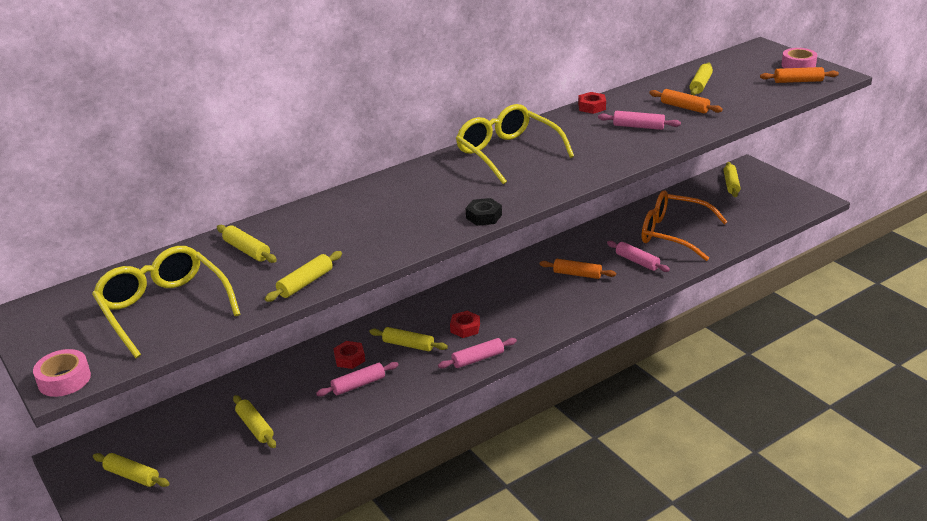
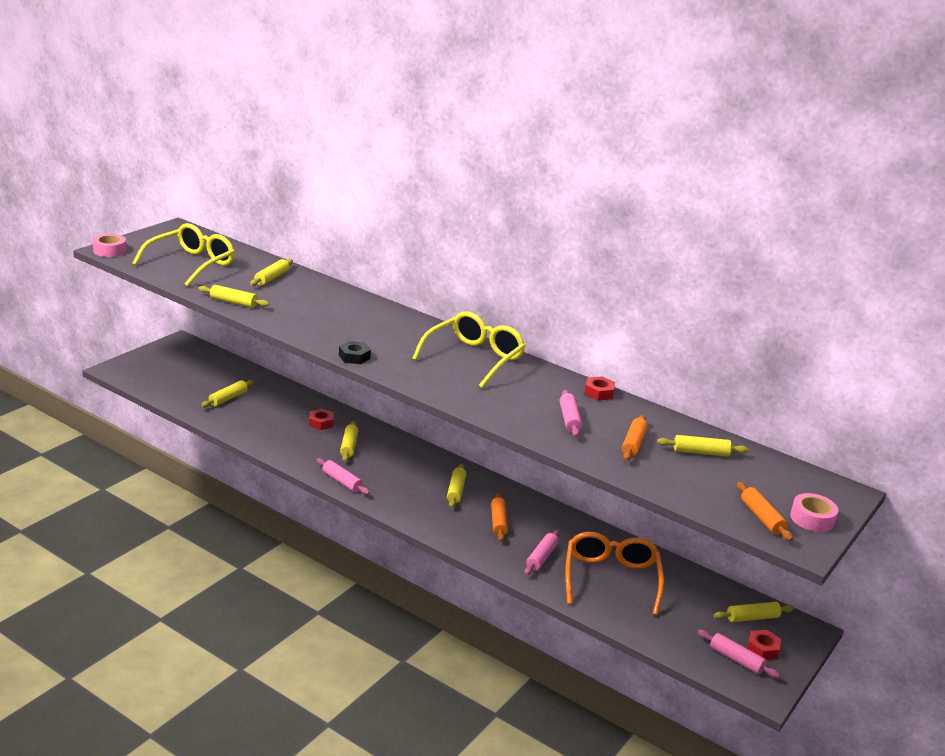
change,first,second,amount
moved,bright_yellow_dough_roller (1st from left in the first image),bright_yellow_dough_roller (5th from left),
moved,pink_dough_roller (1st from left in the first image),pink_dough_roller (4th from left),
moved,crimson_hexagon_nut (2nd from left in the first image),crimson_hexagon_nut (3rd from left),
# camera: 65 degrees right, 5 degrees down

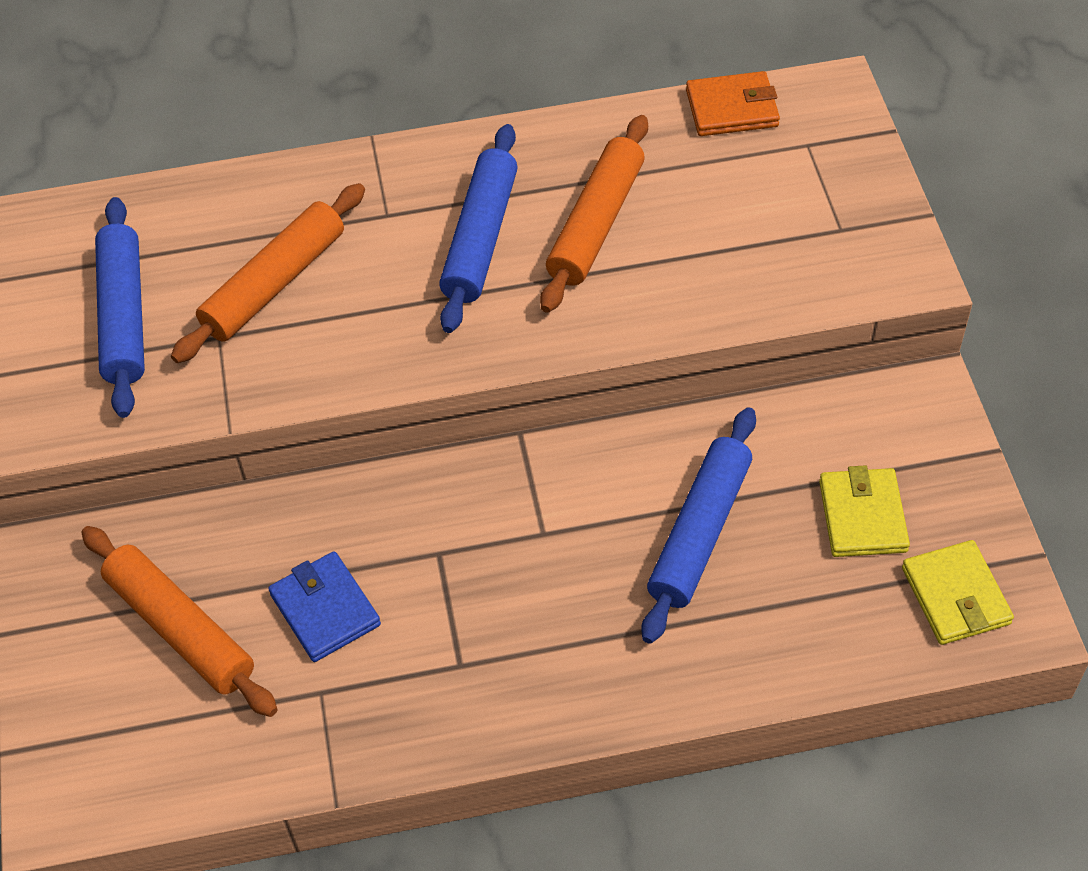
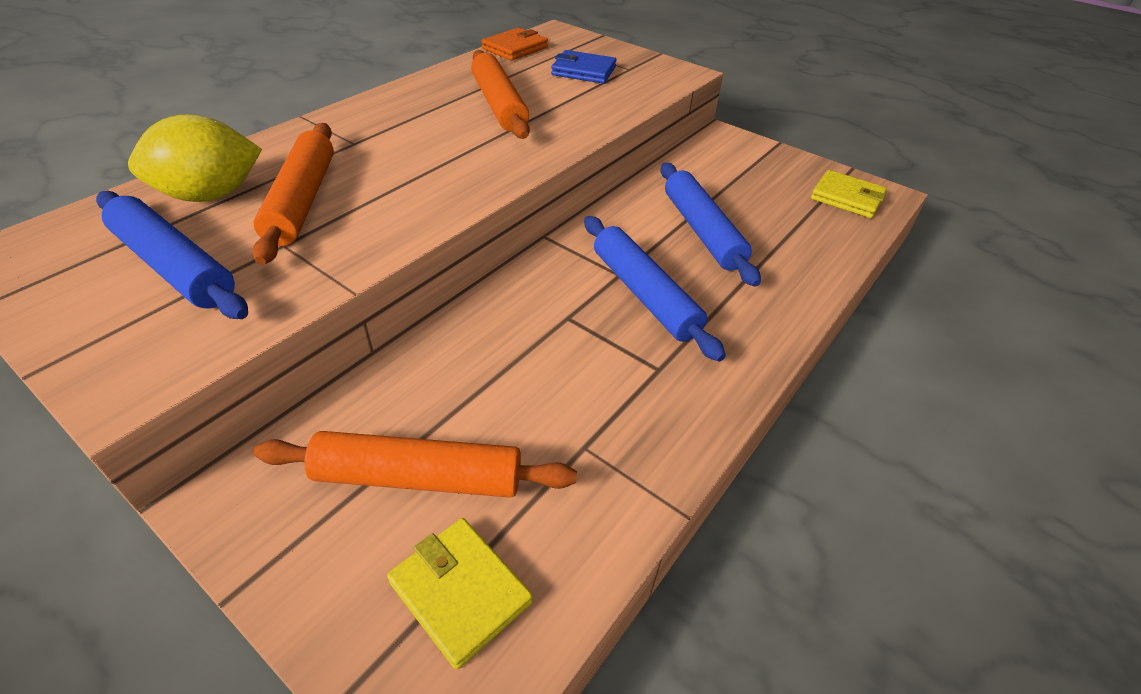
change,first,second,amount
moved,blue_wallet,,
moved,blue_dough_roller (2nd from left),,
moved,bright_yellow_wallet (1st from left),,
added,,bright_yellow_toy_lemon,
# camera: 45 degrees left, 10 degrees down

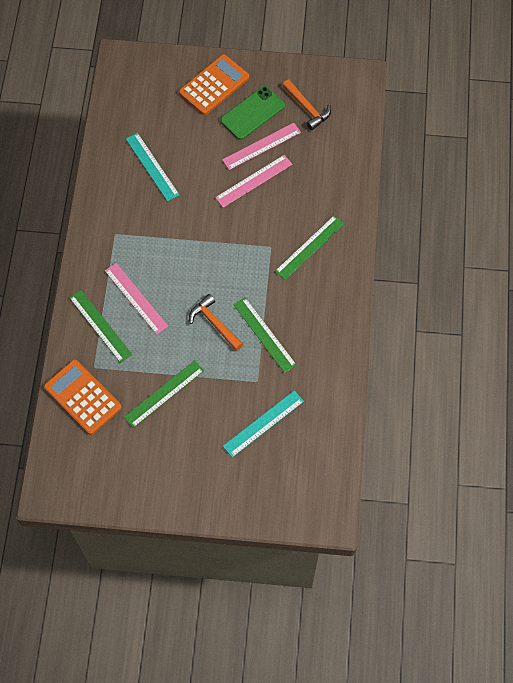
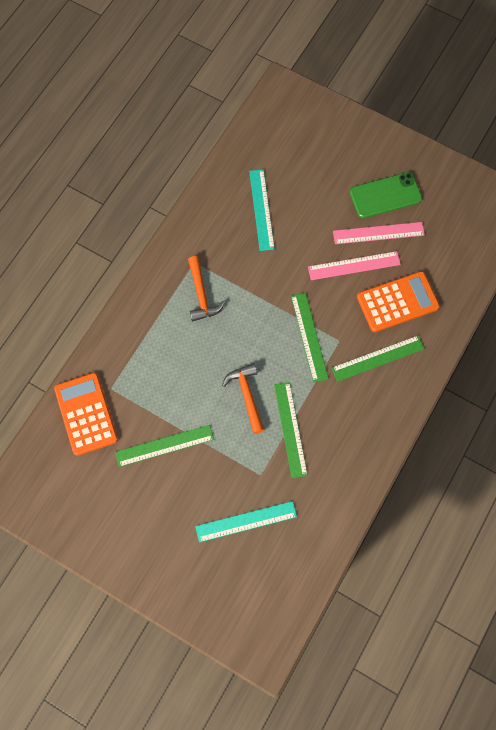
change,first,second,amount
moved,green_measuring_stick (1st from left in the first image),green_measuring_stick (3rd from left),
removed,pink_measuring_stick (1st from left),,
moved,orange-coloured_pocket_calculator (2nd from left),,
moved,orange-coloured_hammer (2nd from left in the first image),orange-coloured_hammer (1st from left),
# camera: 25 degrees right, 5 degrees up

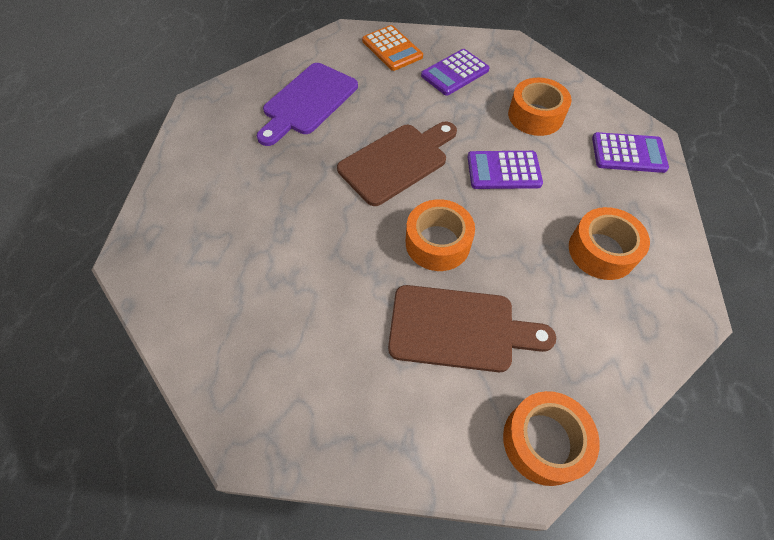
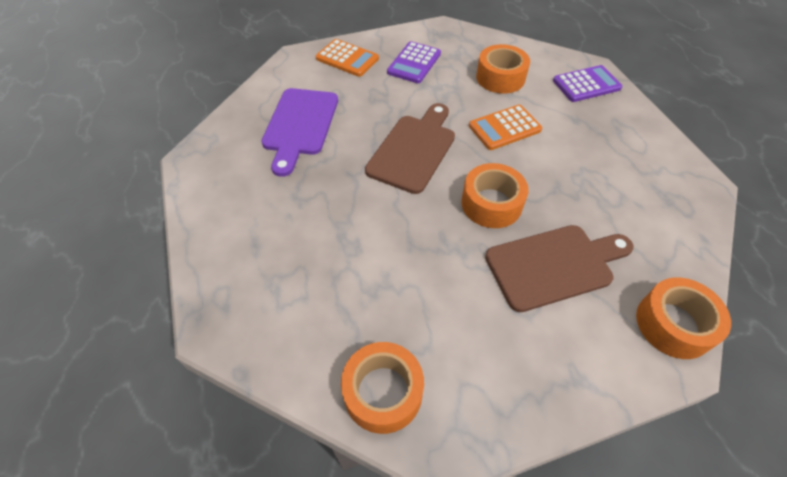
change,first,second,amount
recoloured,purple_pocket_calculator (2nd from left),orange-coloured_pocket_calculator (2nd from left),
moved,orange-coloured_tape (4th from left in the first image),orange-coloured_tape (1st from left),
# camera: 25 degrees left, 5 degrees down

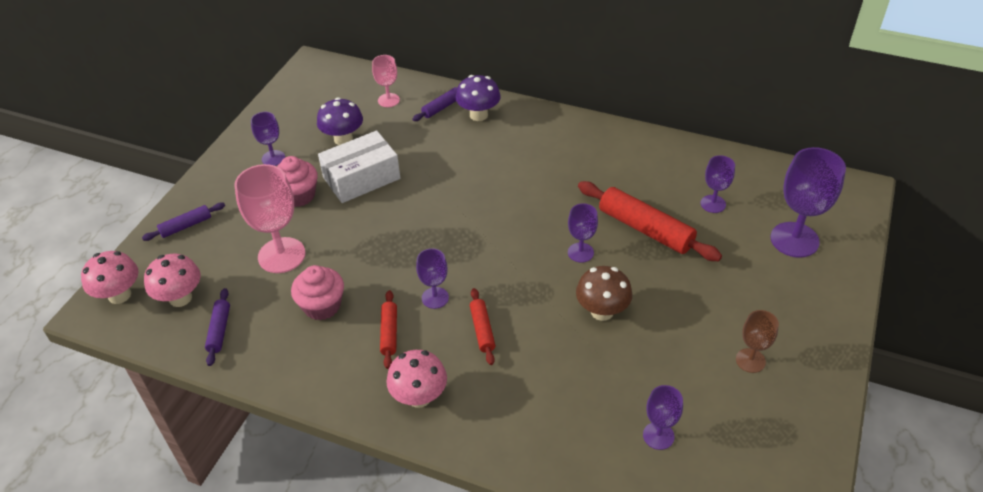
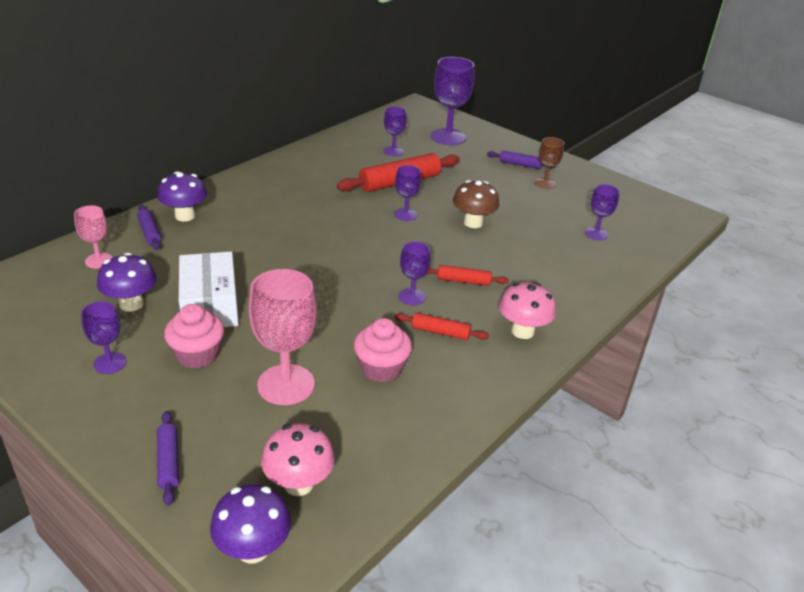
change,first,second,amount
recoloured,pink_mushroom (1st from left),purple_mushroom (3rd from left),
moved,purple_dough_roller (2nd from left in the first image),purple_dough_roller (3rd from left),
# camera: 75 degrees left, 10 degrees down

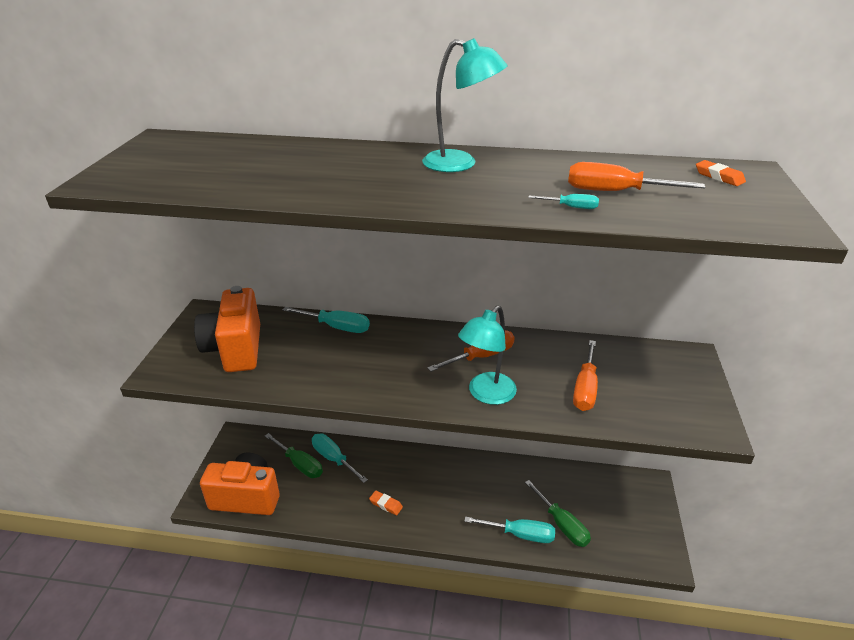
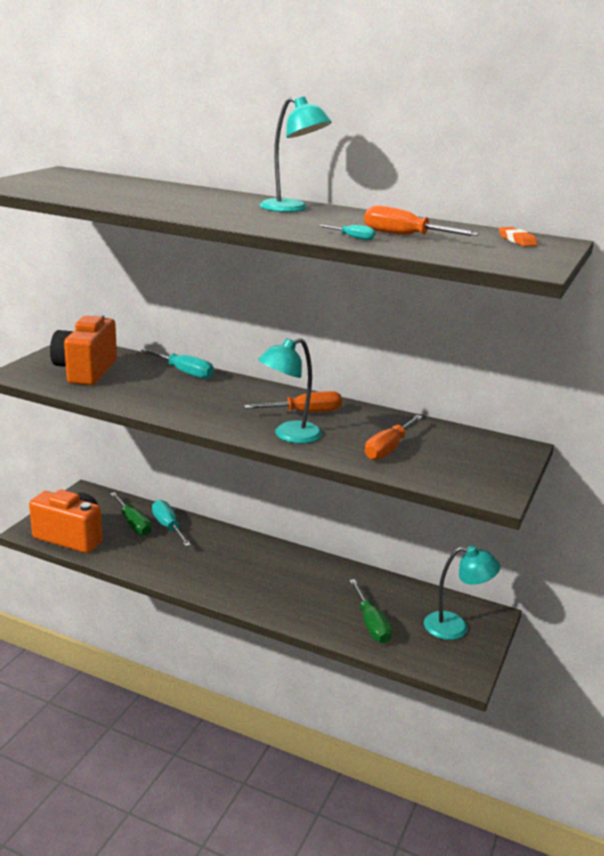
change,first,second,amount
removed,orange-coloured_pencil_eraser (1st from left),,
removed,teal_screwdriver (3rd from left),,
added,,teal_reading_lamp (3rd from left),
# camera: 15 degrees right, 10 degrees down

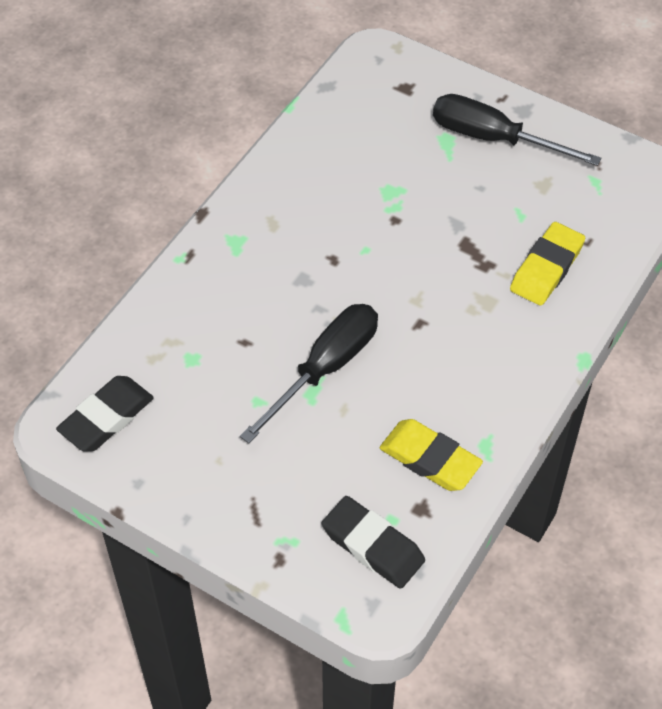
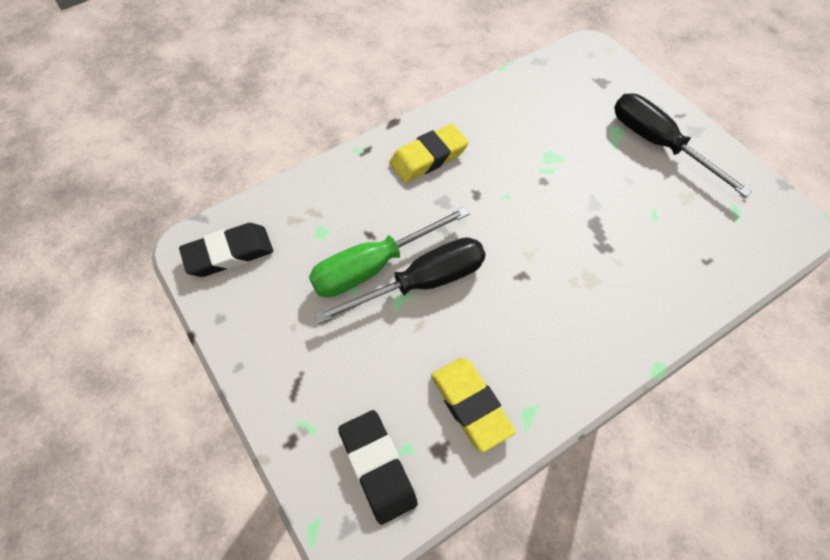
change,first,second,amount
moved,bright_yellow_pencil_eraser (2nd from left in the first image),bright_yellow_pencil_eraser (1st from left),
added,,green_screwdriver,
# camera: 25 degrees right, 5 degrees up

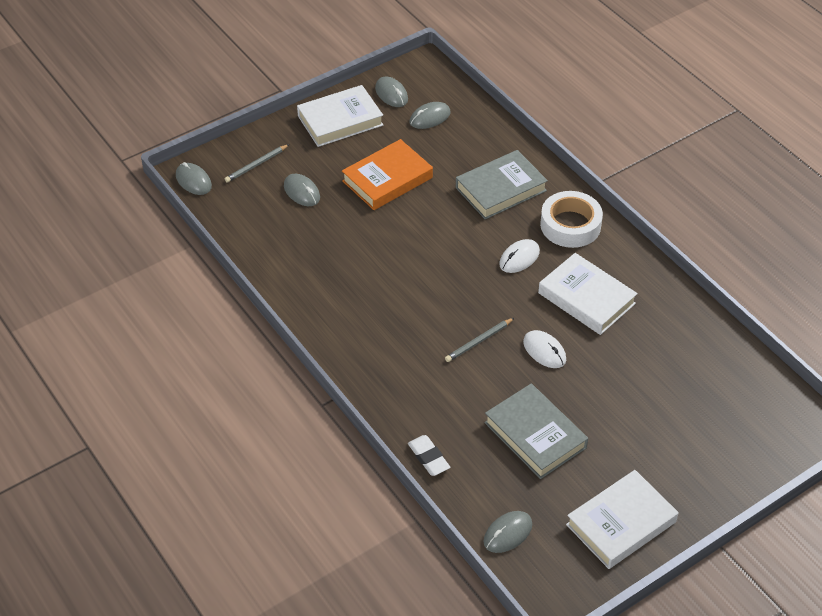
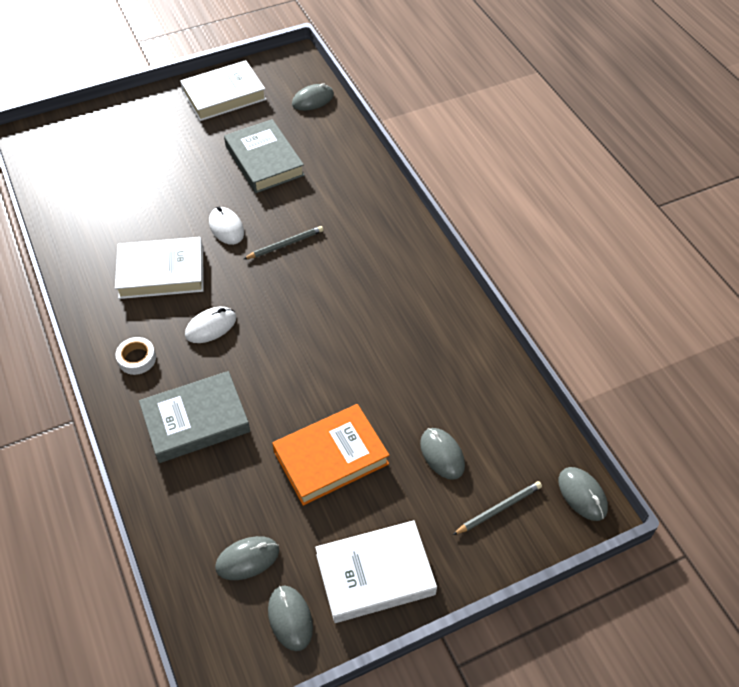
change,first,second,amount
removed,pure_white_pencil_eraser,,
turned,pure_white_book (2nd from left in the first image),pure_white_book (1st from left),60 degrees counterclockwise
resized,pure_white_tape,,x0.54
# camera: 170 degrees left, 5 degrees up

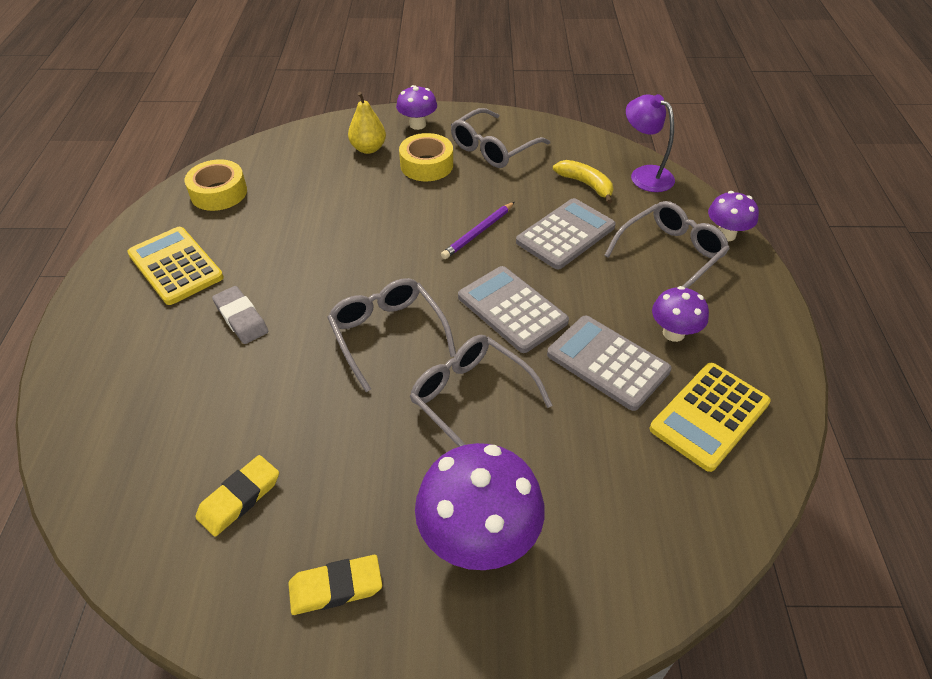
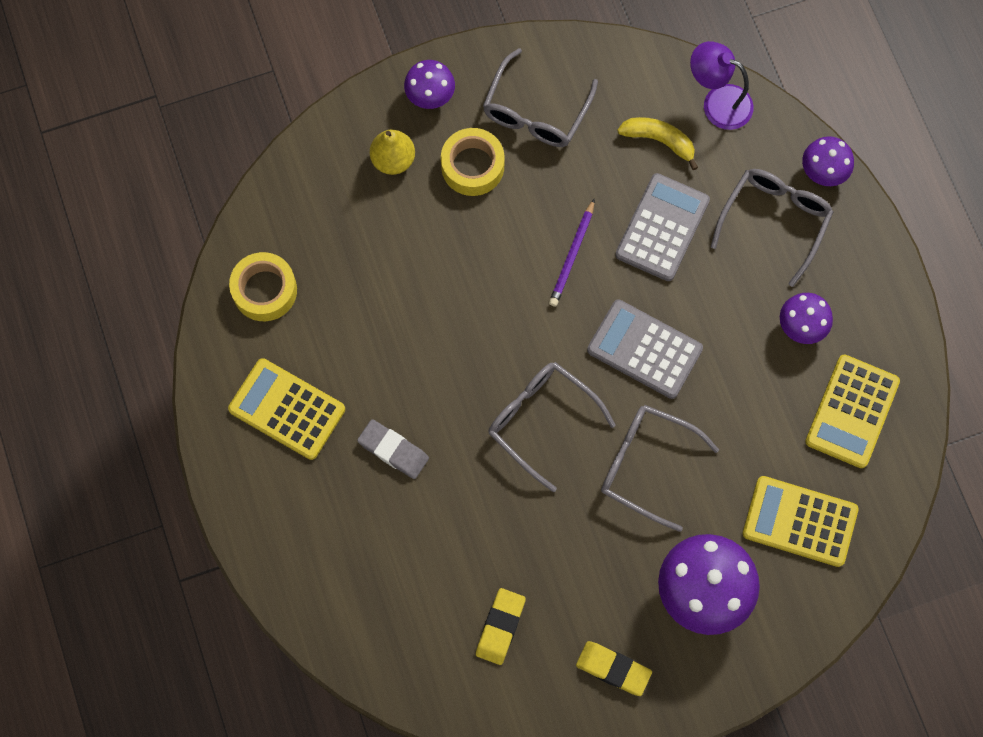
change,first,second,amount
turned,bright_yellow_pencil_eraser (2nd from left),,60 degrees clockwise
removed,gray_pocket_calculator (3rd from left),,
added,,bright_yellow_pocket_calculator (2nd from left),
# camera: 20 degrees left, 25 degrees up

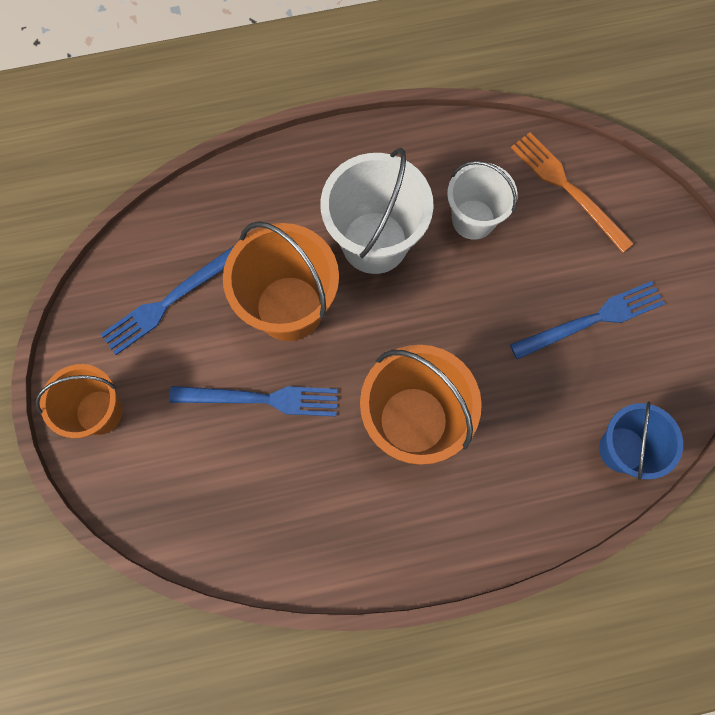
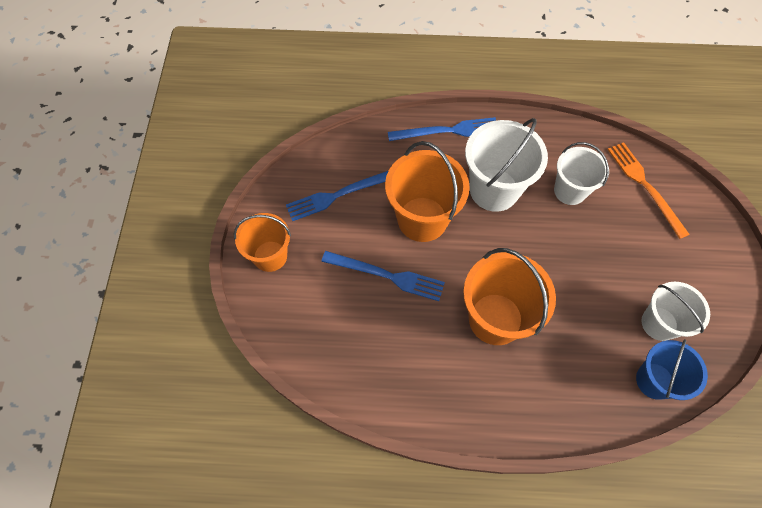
change,first,second,amount
moved,blue_fork (3rd from left),,
added,,pure_white_sand_bucket (3rd from left),
# camera: 15 degrees right, 10 degrees down

